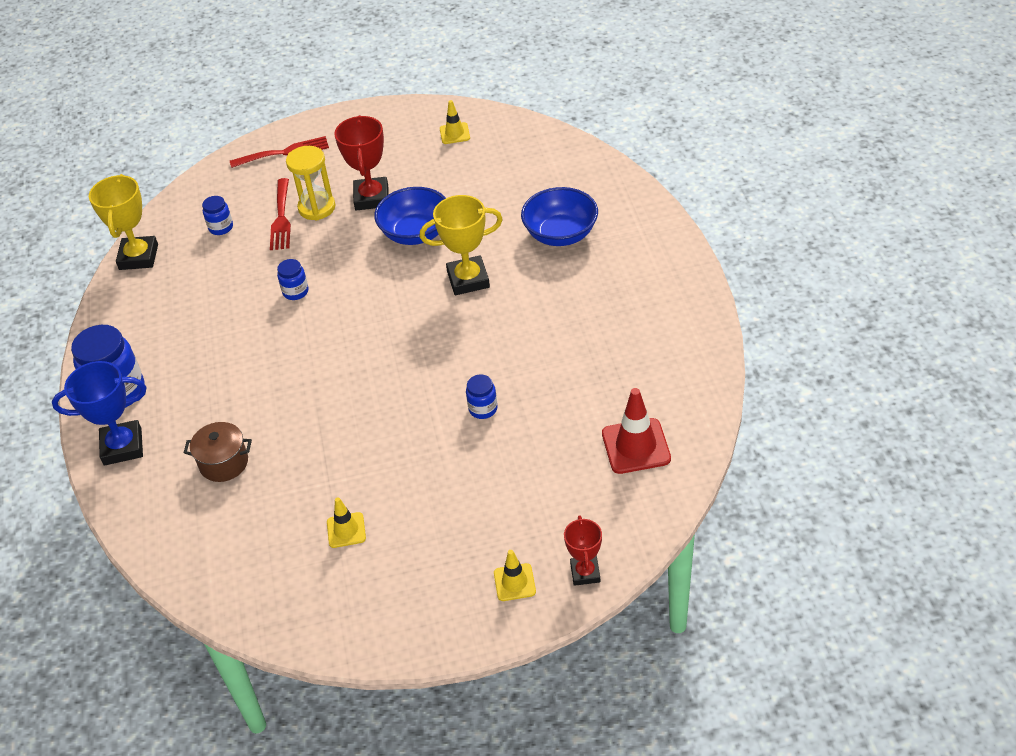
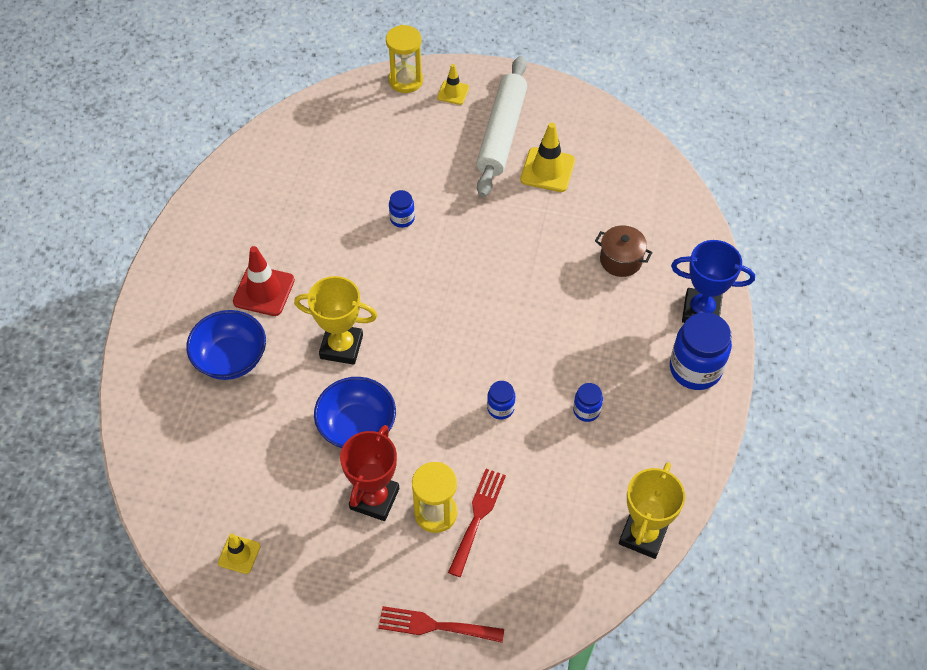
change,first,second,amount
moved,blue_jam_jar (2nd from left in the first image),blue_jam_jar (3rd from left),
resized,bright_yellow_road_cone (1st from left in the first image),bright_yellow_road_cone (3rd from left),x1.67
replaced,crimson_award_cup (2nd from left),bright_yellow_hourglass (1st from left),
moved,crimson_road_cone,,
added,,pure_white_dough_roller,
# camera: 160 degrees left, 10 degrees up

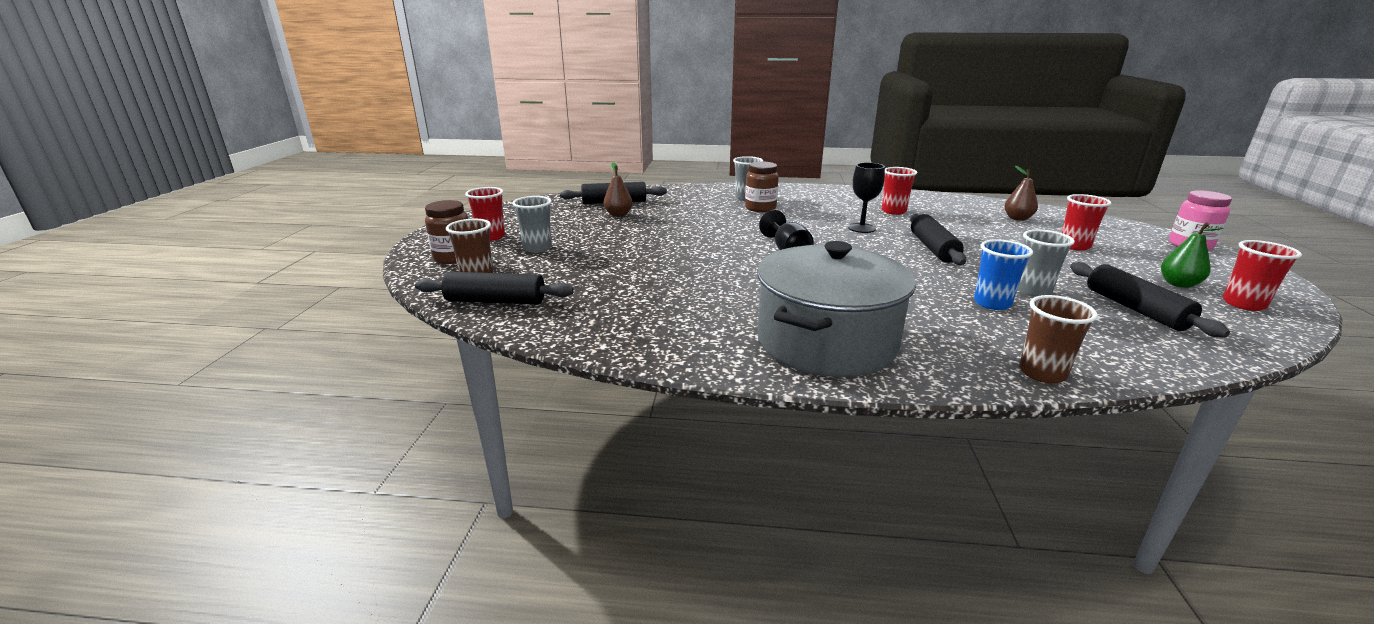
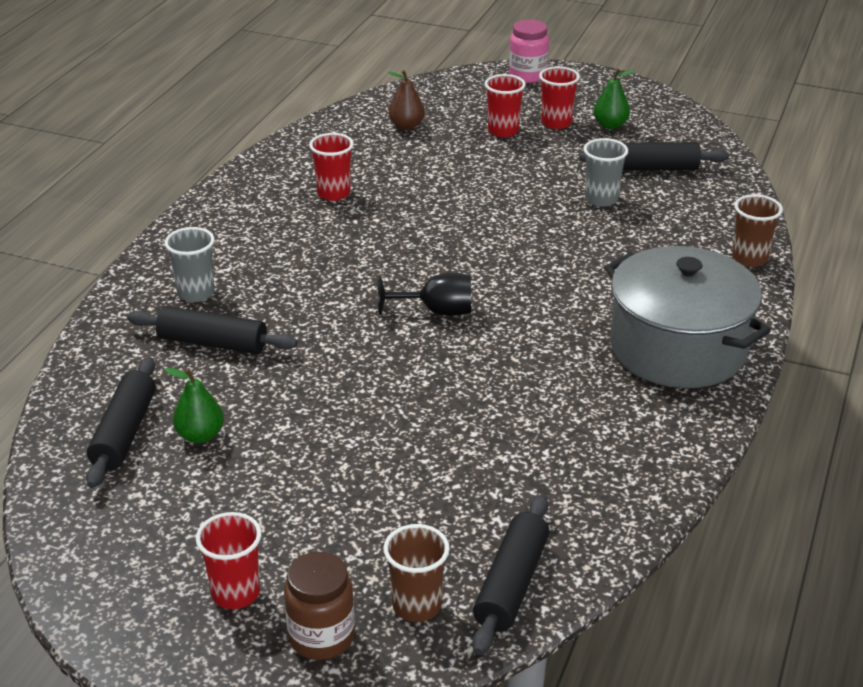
change,first,second,amount
removed,gray_cup (1st from left),,
recoloured,russet_pear_fruit (1st from left),green_pear_fruit (1st from left),
removed,russet_jam_jar (2nd from left),,
removed,jet-black_chalice (2nd from left),,
moved,jet-black_dough_roller (3rd from left in the first image),jet-black_dough_roller (2nd from left),
removed,blue_cup,,
moved,crimson_cup (4th from left),,
# camera: 75 degrees left, 10 degrees up

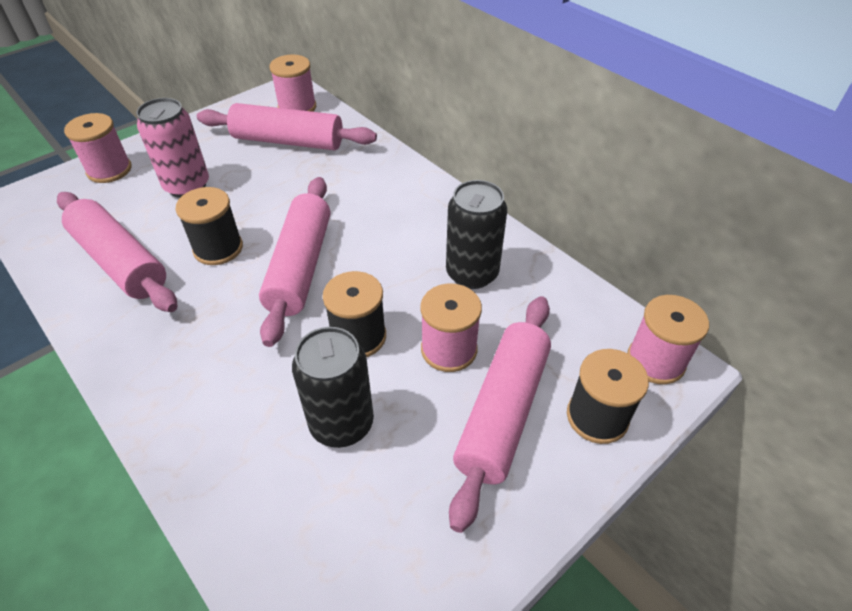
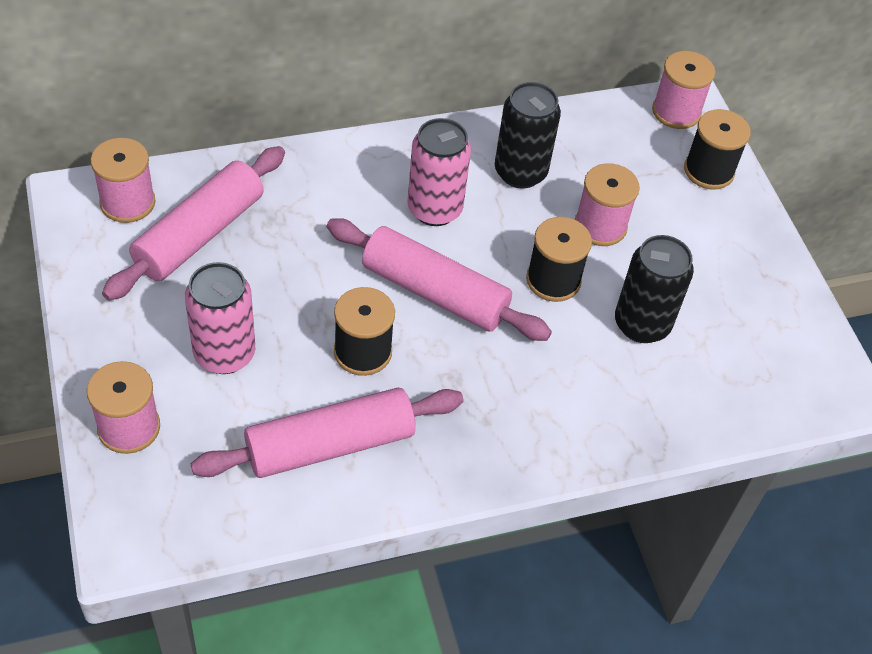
change,first,second,amount
removed,pink_dough_roller (4th from left),,
added,,pink_can (2nd from left),
# camera: 70 degrees left, 5 degrees up

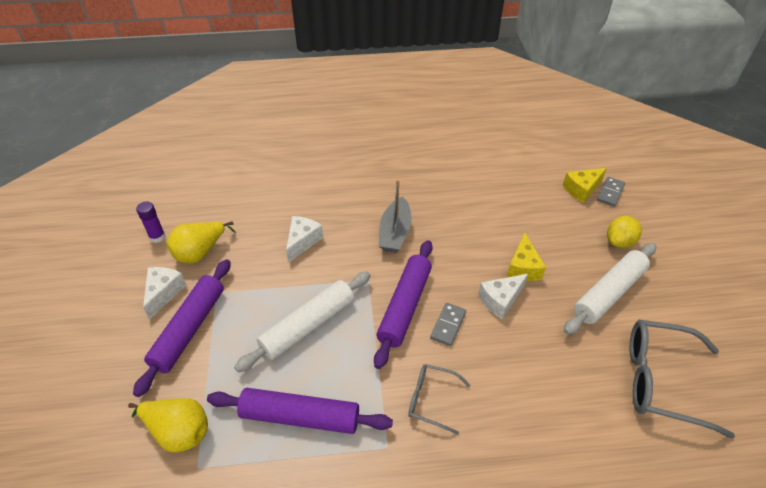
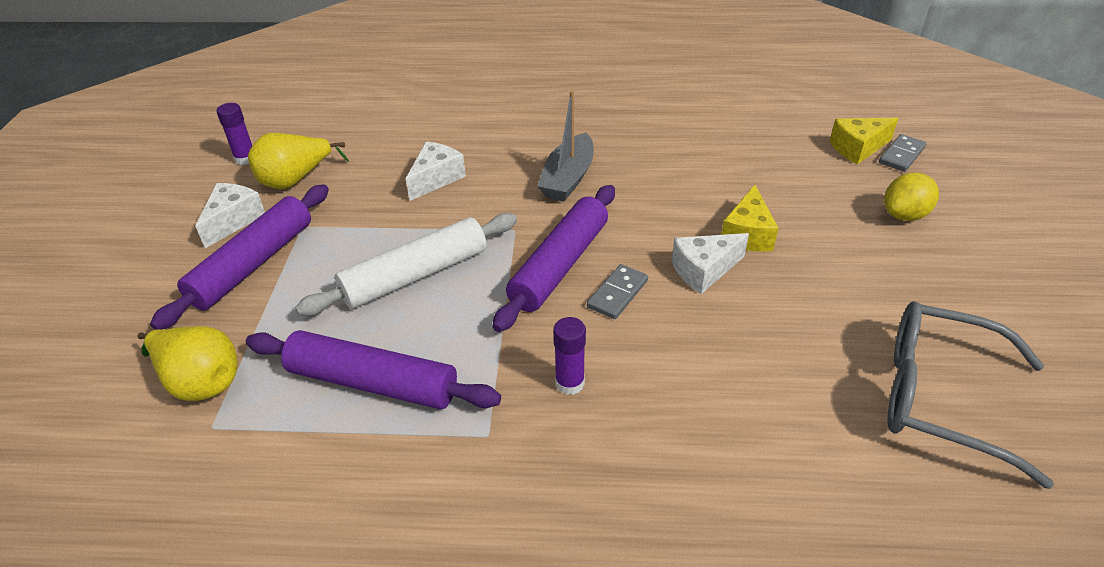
change,first,second,amount
replaced,gray_eyeglasses (1st from left),purple_glue_stick (2nd from left),
removed,pure_white_dough_roller (2nd from left),,
# camera: 10 degrees right, 5 degrees down

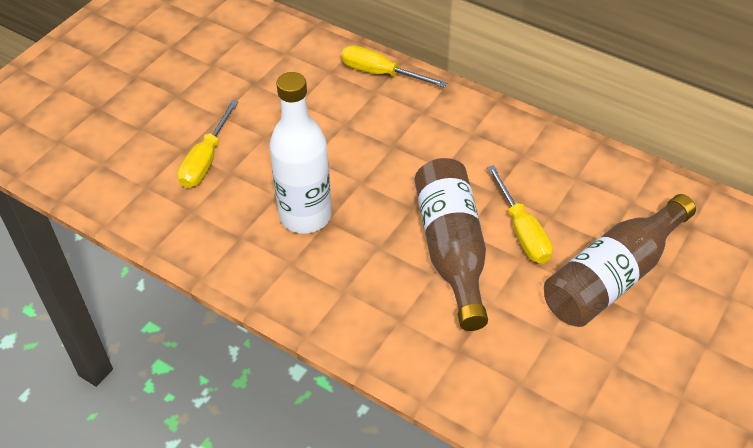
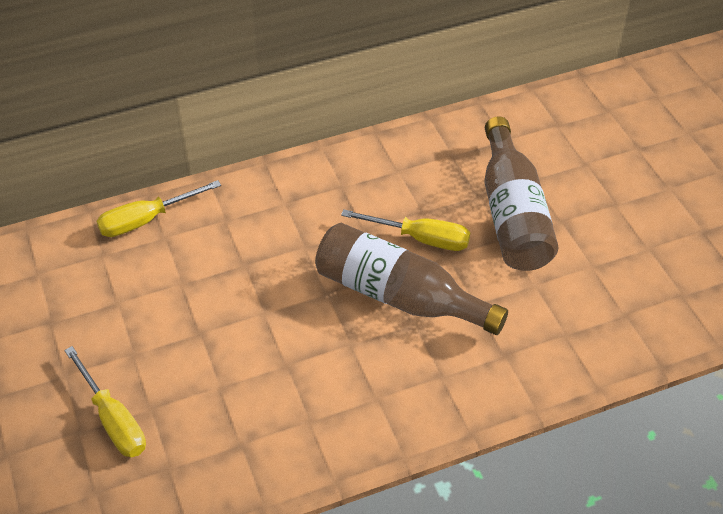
change,first,second,amount
removed,pure_white_drink_bottle,,
# camera: 55 degrees left, 0 degrees up

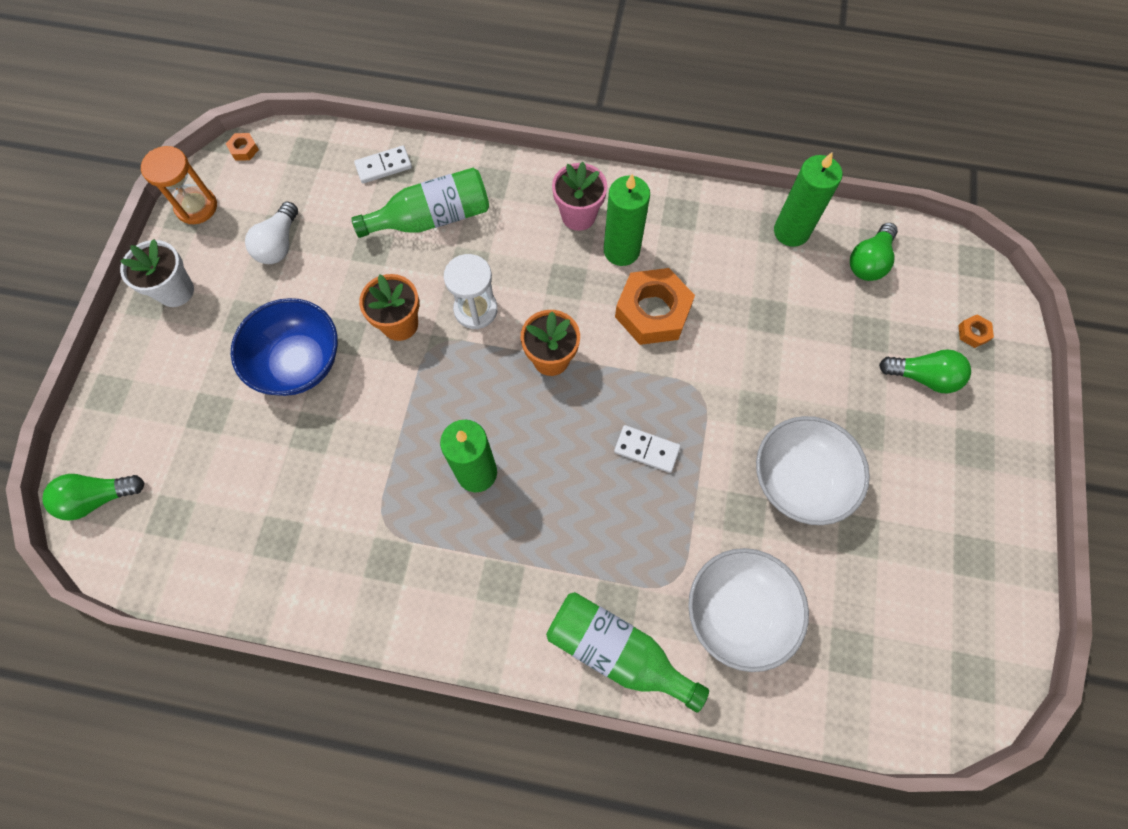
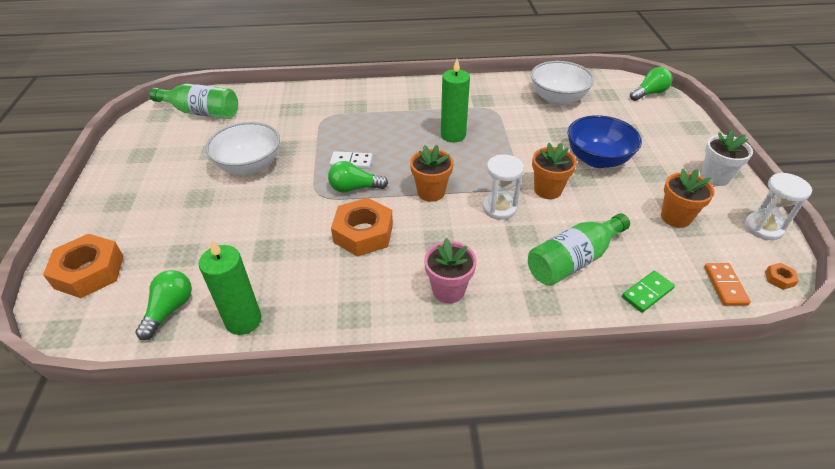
change,first,second,amount
recoloured,orange-coloured_hourglass,pure_white_hourglass (2nd from left),
replaced,pure_white_bulb,orange-coloured_flower_pot (3rd from left),
recoloured,pure_white_domino_piece (1st from left),green_domino_piece,
moved,green_drink_bottle (2nd from left in the first image),green_drink_bottle (1st from left),
removed,green_candle (2nd from left),,
moved,pure_white_serving_bowl (1st from left in the first image),pure_white_serving_bowl (2nd from left),
moved,green_bulb (3rd from left in the first image),green_bulb (2nd from left),
resized,orange-coloured_hexagon_nut (3rd from left in the first image),orange-coloured_hexagon_nut (1st from left),x2.43
added,,orange-coloured_domino_piece,
# camera: 165 degrees right, 25 degrees down

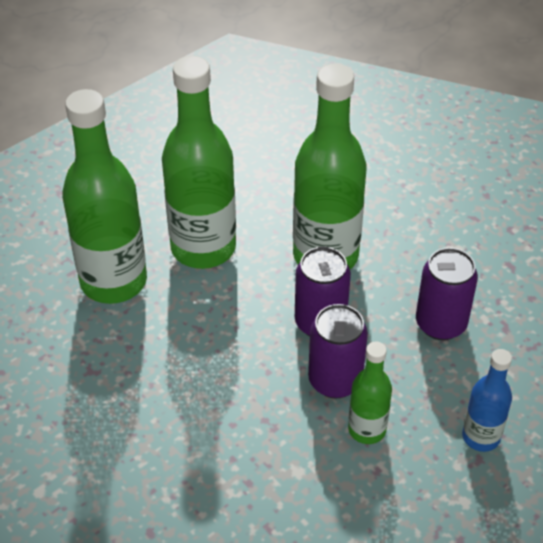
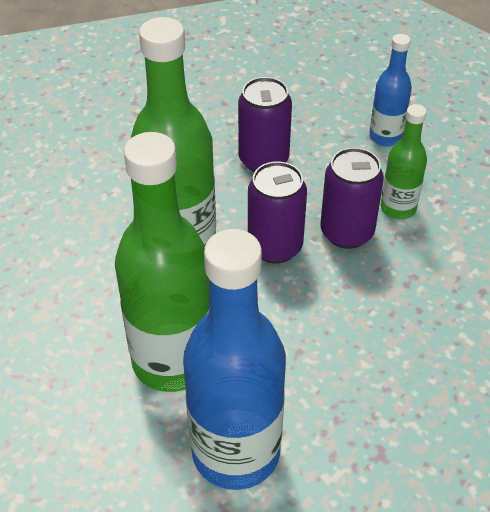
change,first,second,amount
recoloured,green_drink_bottle (1st from left),blue_drink_bottle (1st from left),
# camera: 95 degrees left, 0 degrees up

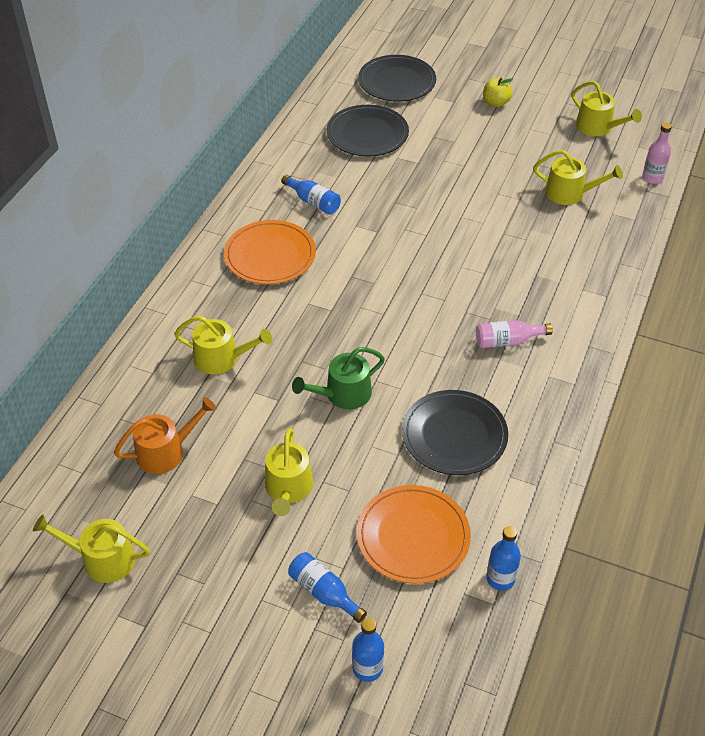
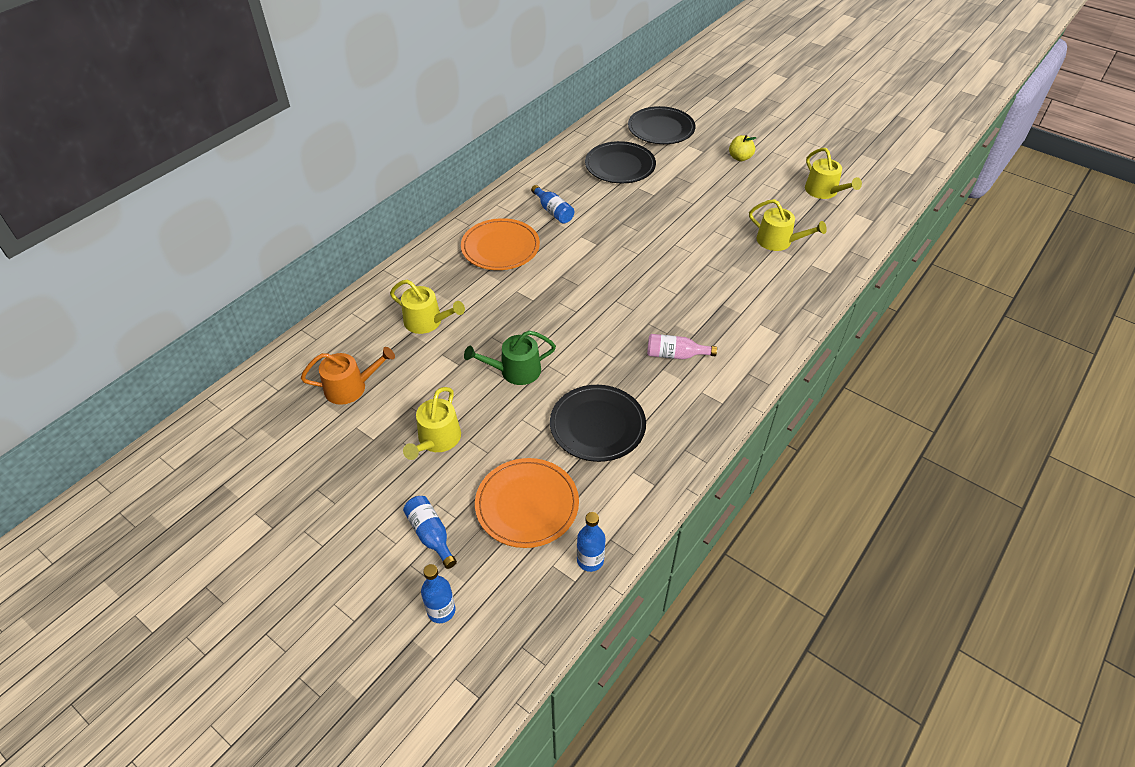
change,first,second,amount
removed,bright_yellow_sprinkling_can (1st from left),,
removed,pink_drink_bottle (2nd from left),,
# camera: 15 degrees right, 0 degrees up

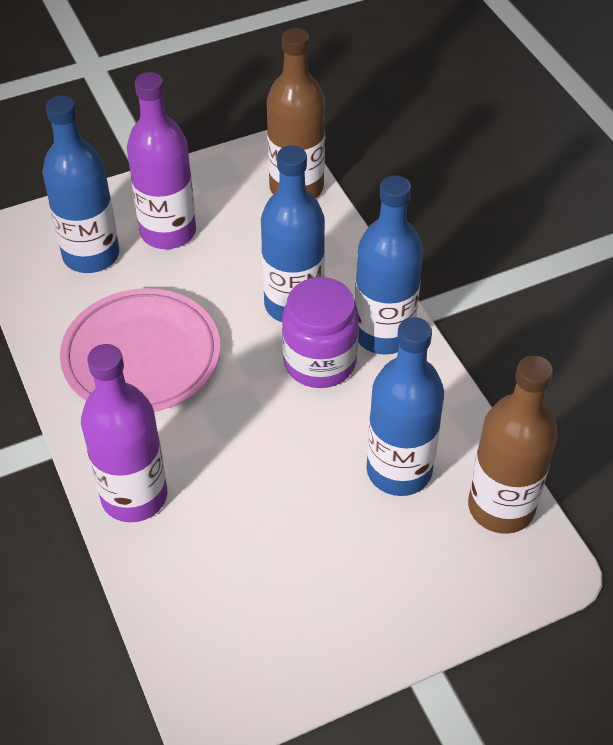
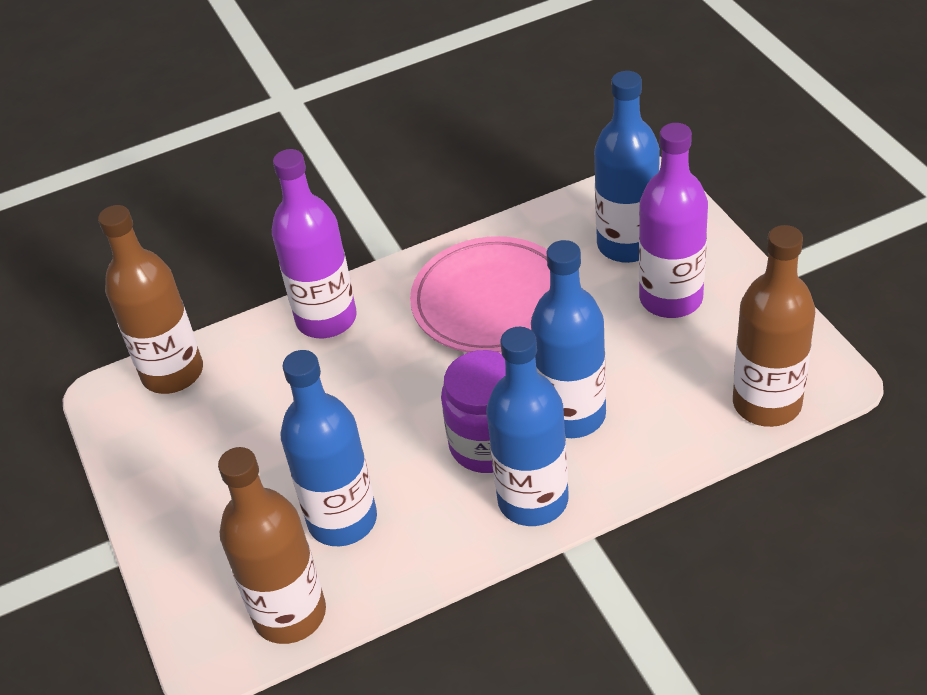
change,first,second,amount
added,,russet_drink_bottle (1st from left),
# camera: 95 degrees right, 5 degrees down

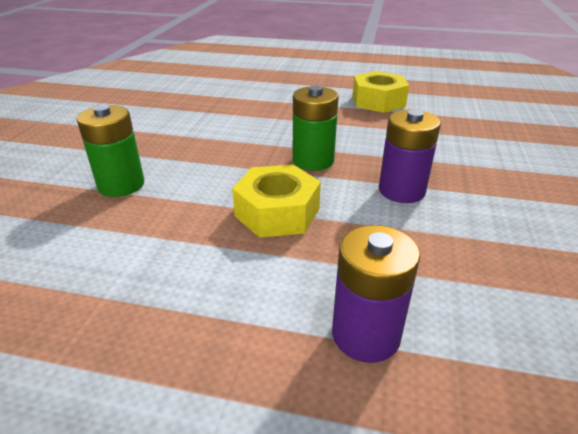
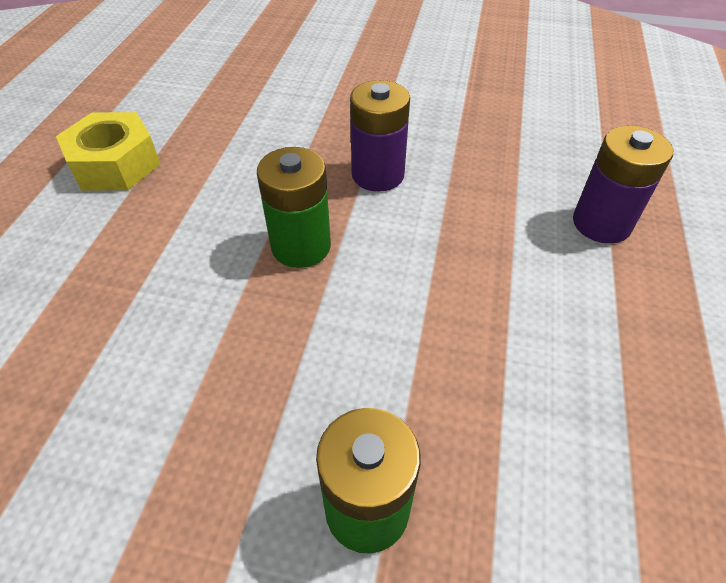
change,first,second,amount
removed,bright_yellow_hexagon_nut (1st from left),,
# camera: 90 degrees left, 15 degrees up

